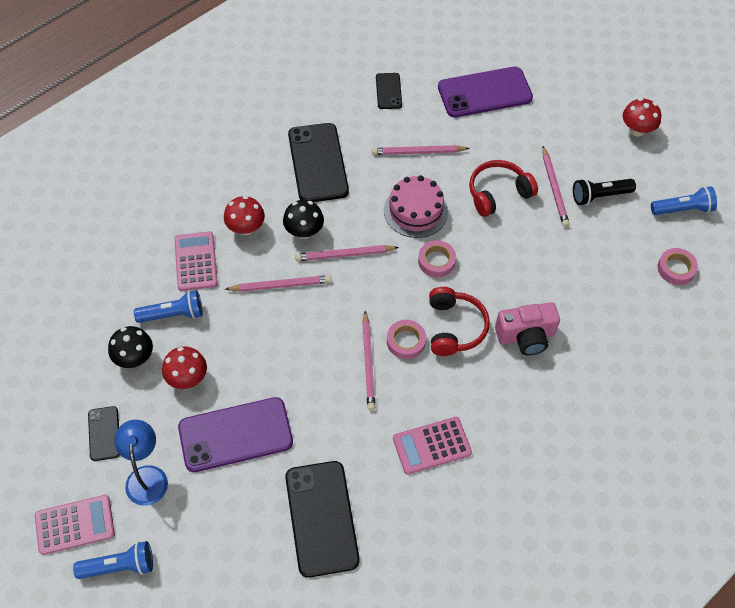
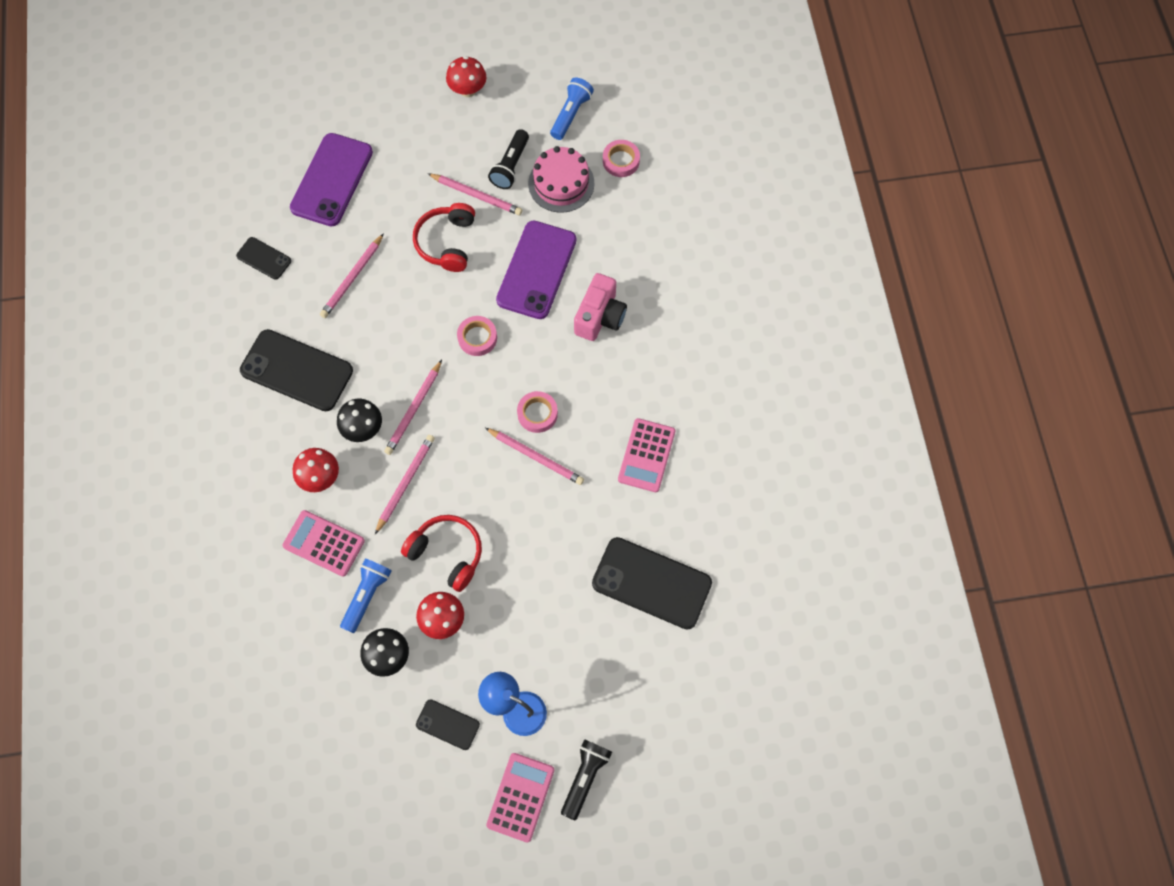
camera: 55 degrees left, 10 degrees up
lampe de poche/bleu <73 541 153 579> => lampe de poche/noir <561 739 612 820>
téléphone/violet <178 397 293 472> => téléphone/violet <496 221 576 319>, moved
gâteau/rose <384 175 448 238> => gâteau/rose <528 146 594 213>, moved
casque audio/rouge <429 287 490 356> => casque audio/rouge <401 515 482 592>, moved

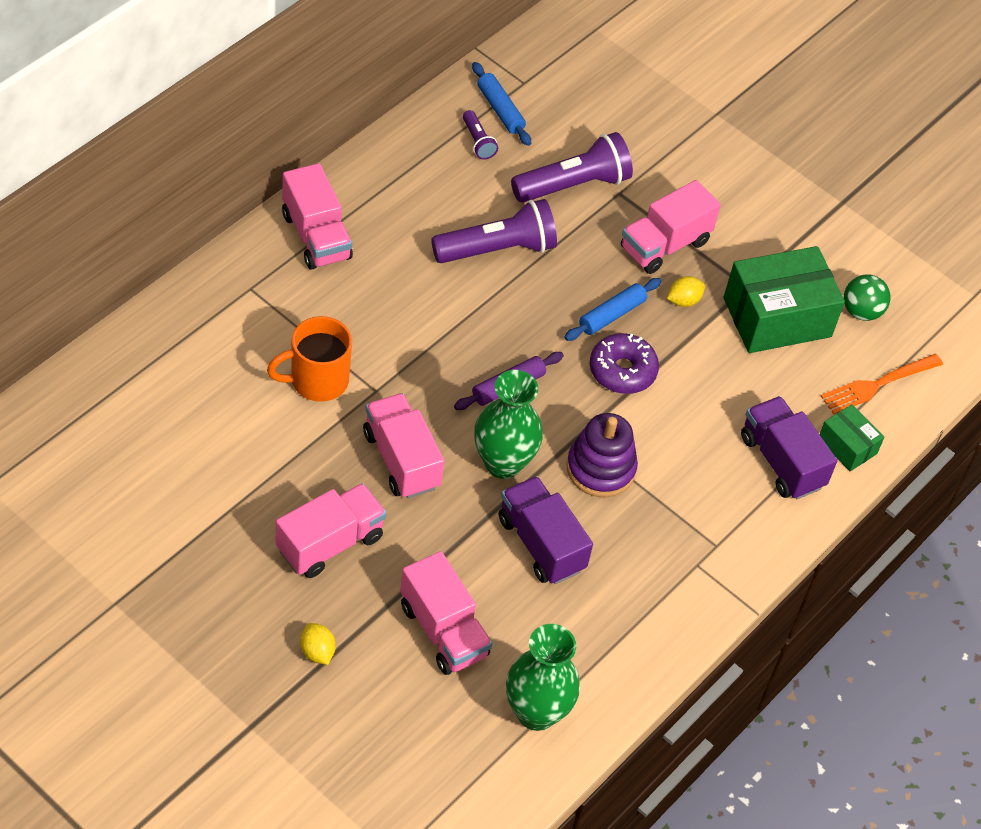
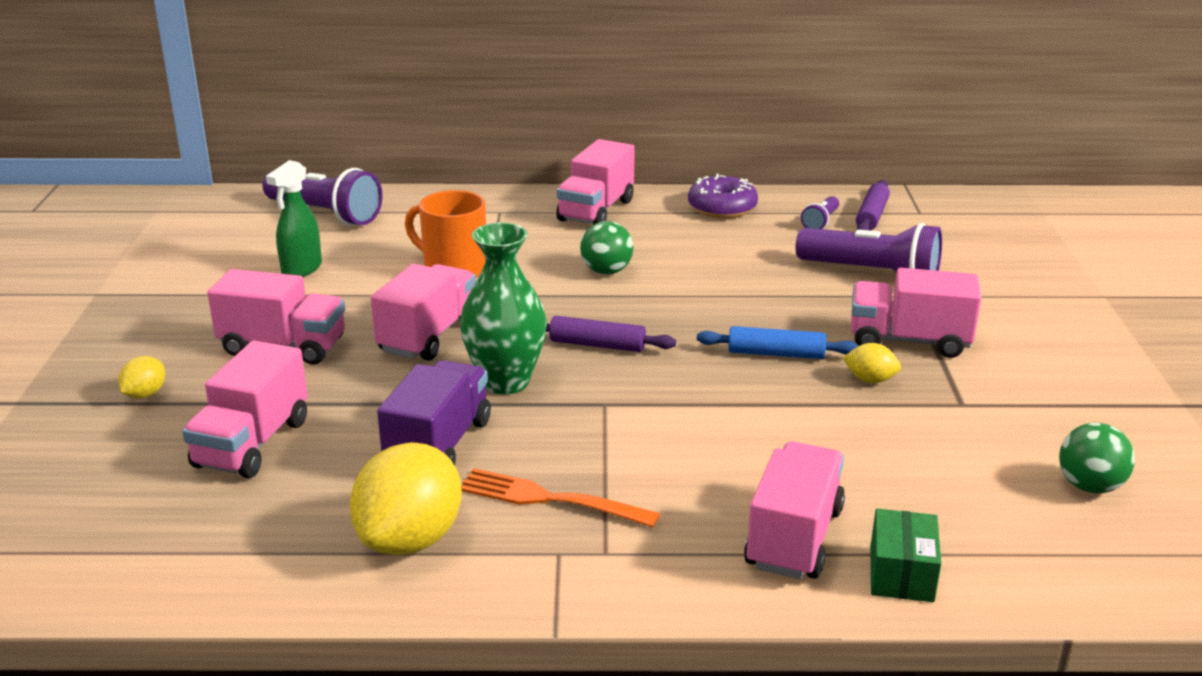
camera: 55 degrees right, 25 degrees down
lampe de poche/violet <431 199 557 263> => lampe de poche/violet <262 168 383 226>, moved
rouleau à pâtisserie/bleu <472 62 531 146> => rouleau à pâtisserie/violet <856 180 890 231>
vase/vert <506 624 580 731> => nothing
jouet à empiler/violet <566 413 638 497> => nothing
beignet/violet <590 333 659 394> => beignet/violet <688 174 758 219>, moved
boîte/vert <723 246 845 353> => nothing
camion/violet <741 396 837 499> => camion/rose <744 442 845 579>
fourchette/orange <821 354 943 414> => fourchette/orange <461 468 660 528>, moved
nothing => vaporisateur/vert <266 160 322 277>
nothing => citron/jaune <350 442 462 555>
nothing => balle/vert <580 221 633 275>

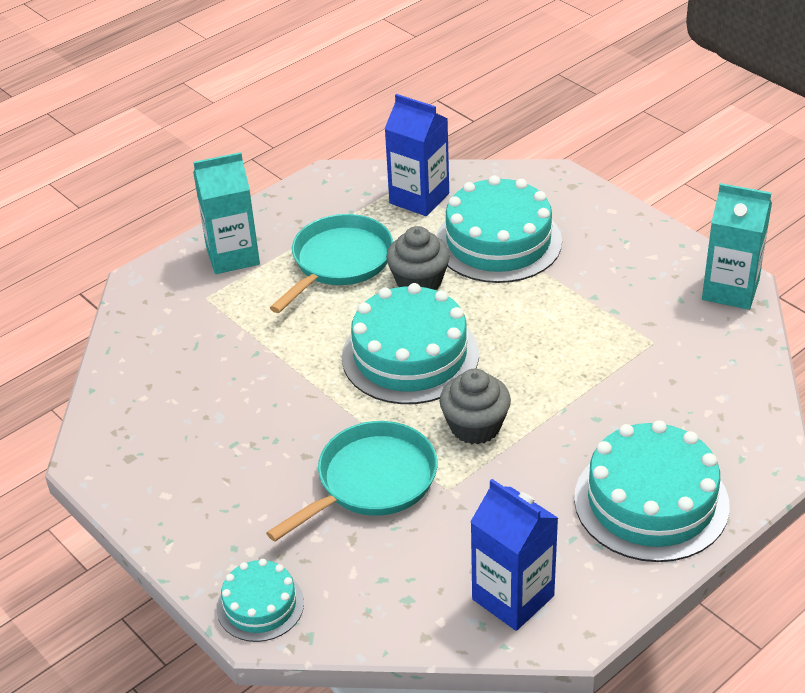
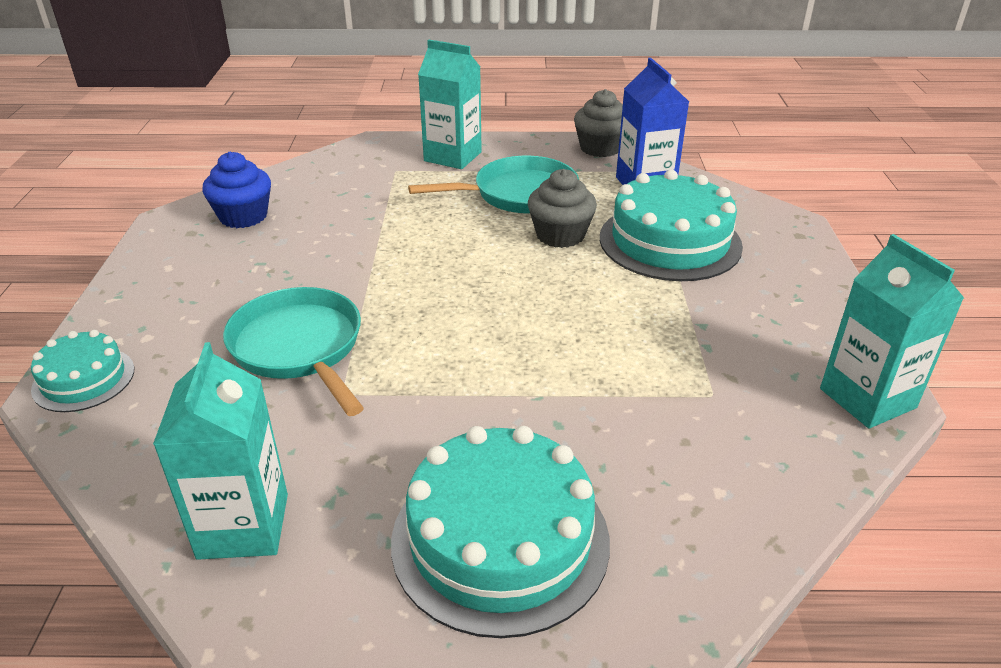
camera: 40 degrees right, 5 degrees down
poêle/turquoise <266 421 437 542> => poêle/turquoise <223 287 364 416>, 120 degrees counterclockwise
gâteau/turquoise <342 283 479 404> => nothing
muffin/gris <439 369 511 444> => muffin/gris <574 89 623 157>, moved
brique de lait/bleu <470 479 558 631> => brique de lait/turquoise <153 342 288 560>
nothing => muffin/bleu <202 152 271 228>

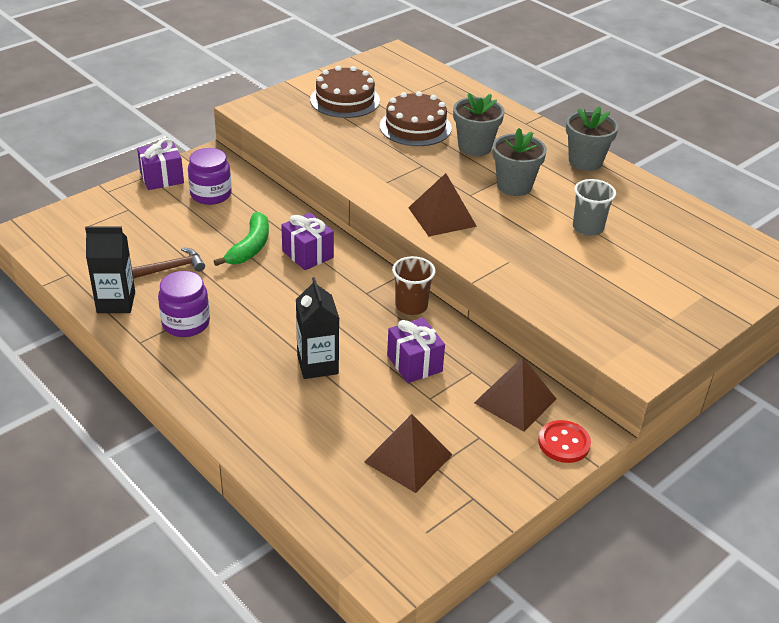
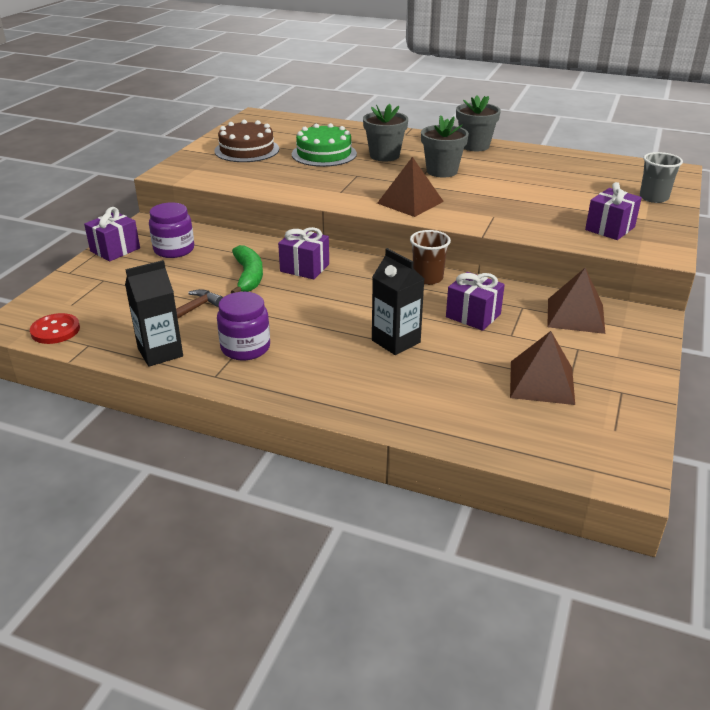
camera: 25 degrees left, 5 degrees down
gâteau/marron <380 91 452 146> => gâteau/vert <292 123 357 167>
bouton/rouge <538 420 591 463> => bouton/rouge <30 313 80 344>, moved
gobelet/gris <573 179 616 236> => gobelet/gris <640 152 683 203>, moved
nothing => cadeau/violet <585 182 642 240>

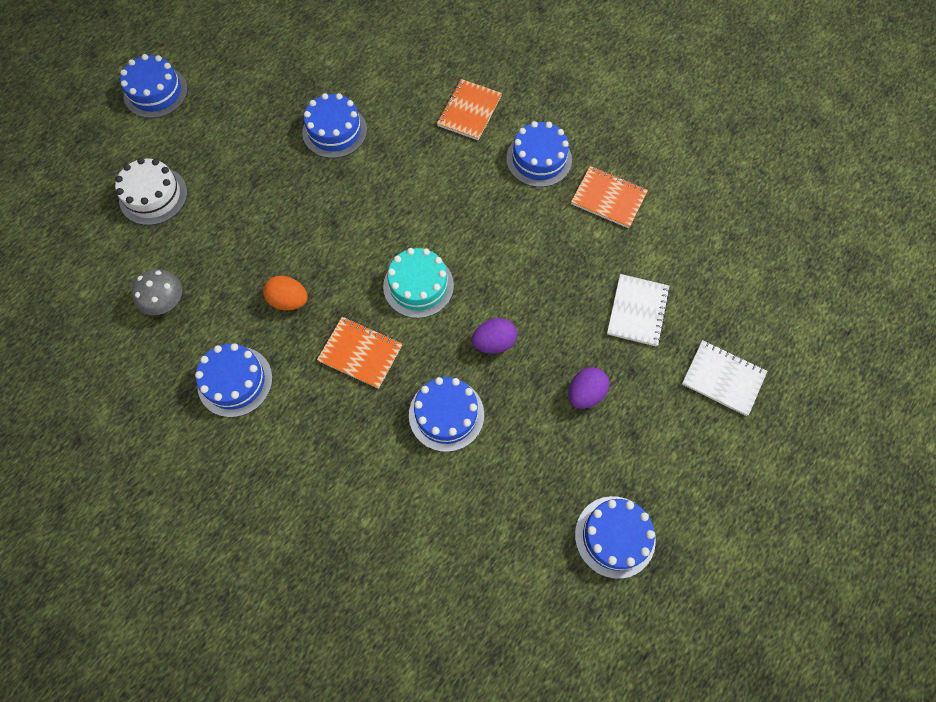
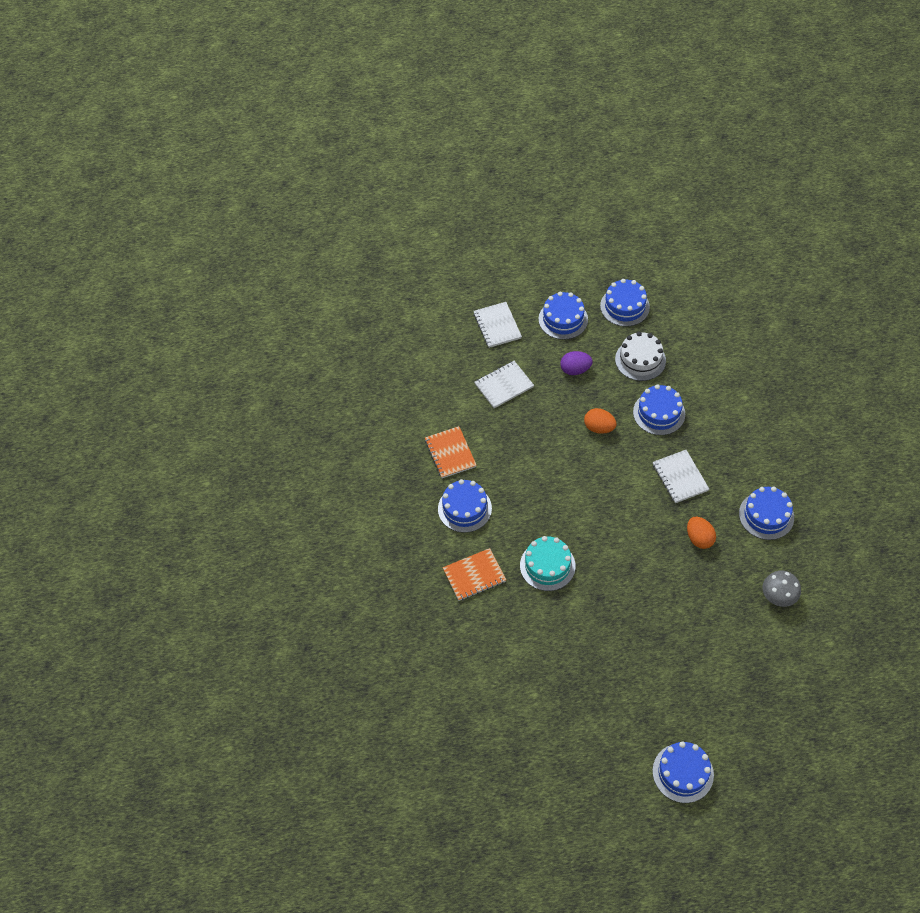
camera: 135 degrees left, 10 degrees down
gâteau/blanc <115 158 187 225> => gâteau/blanc <615 332 666 381>, moved
gâteau/bleu <302 93 367 158> => gâteau/bleu <539 292 588 340>, moved
carnet/orange <317 317 402 389> => carnet/blanc <653 450 709 503>
gâteau/turquoise <383 248 454 318> => gâteau/turquoise <520 536 576 591>, moved
œuf/violet <472 318 517 354> => œuf/orange <584 408 617 434>

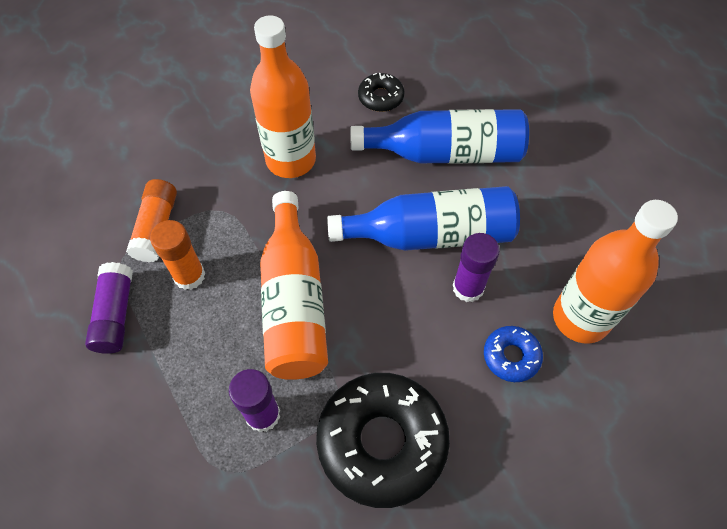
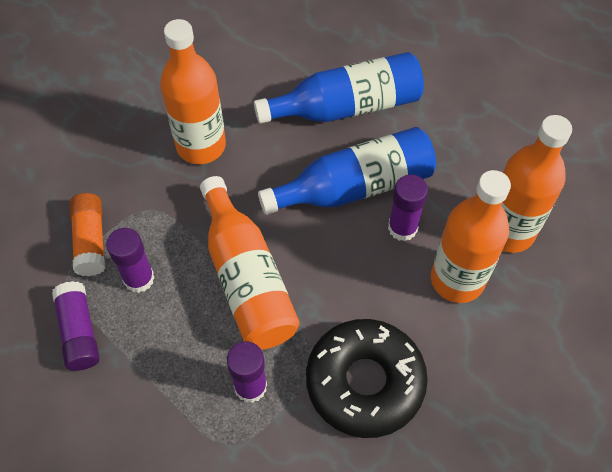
camera: 15 degrees left, 0 degrees up
bâton de colle/orange <150 220 205 290> => bâton de colle/violet <106 228 154 293>
beignet/noir <358 73 405 112> => nothing
beignet/bleu <484 326 543 382> => bouteille/orange <431 170 511 303>

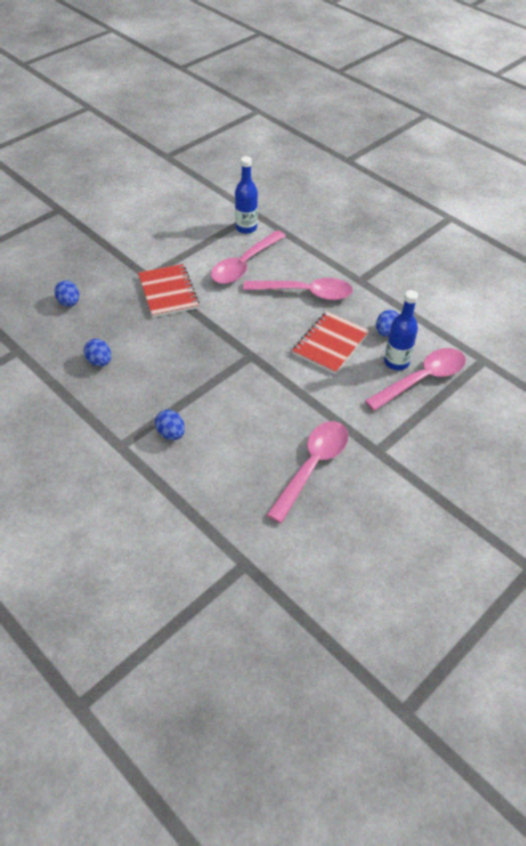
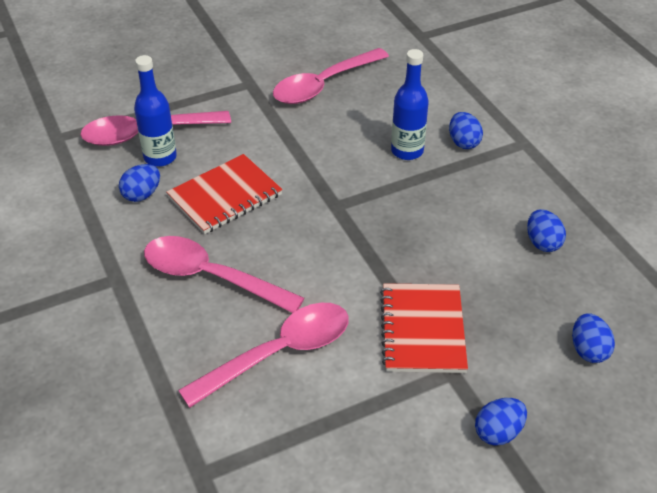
camera: 160 degrees left, 5 degrees down
bouteille/bleu <235 156 258 234> => bouteille/bleu <391 49 429 160>, moved
nothing => œuf/bleu <475 398 527 446>

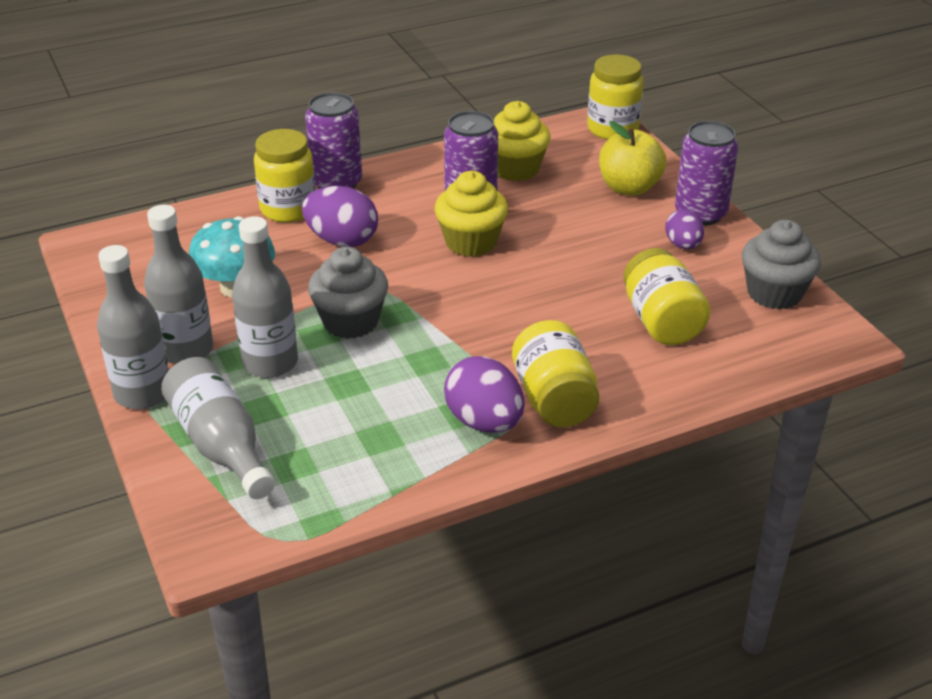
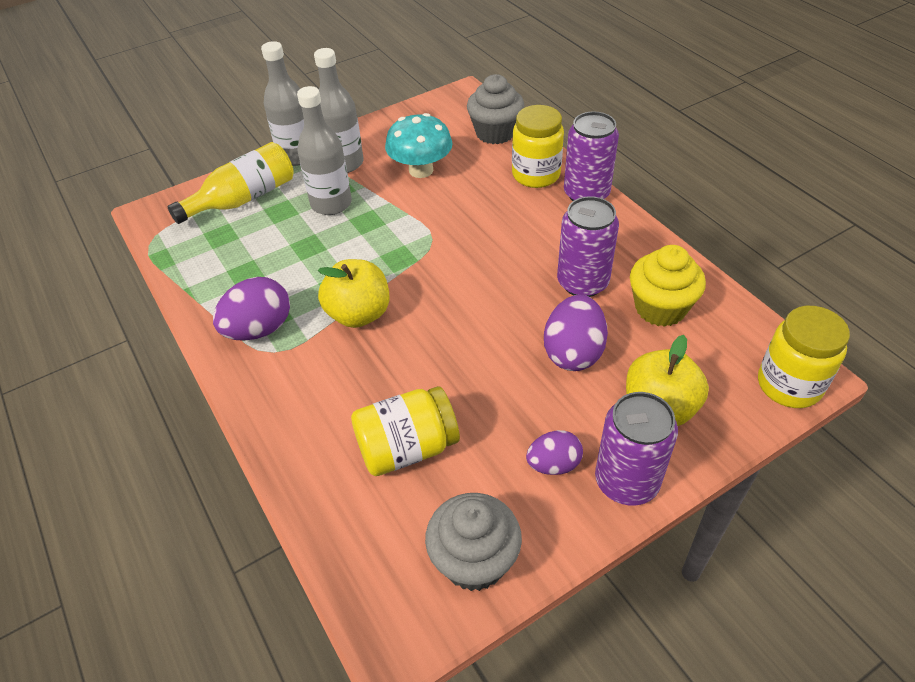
camera: 85 degrees right, 10 degrees up
bouteille/gris <161 357 275 499> => bouteille/jaune <168 142 294 224>
œuf/violet <302 186 378 247> => œuf/violet <544 295 608 371>, moved
muffin/gris <308 247 388 339> => muffin/gris <467 74 524 144>, moved
muffin/jaune <435 171 508 257> => nothing
bocal/jaune <512 320 599 428> => nothing
nothing => pomme/jaune <318 259 390 328>

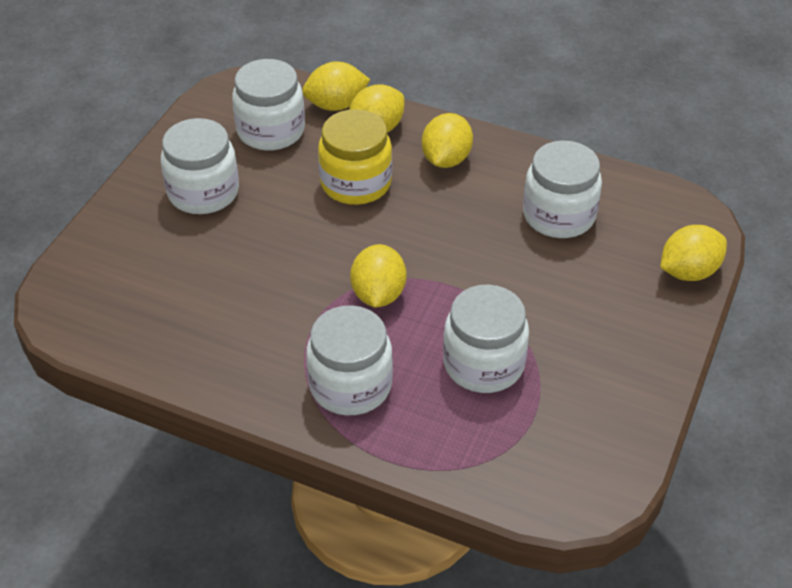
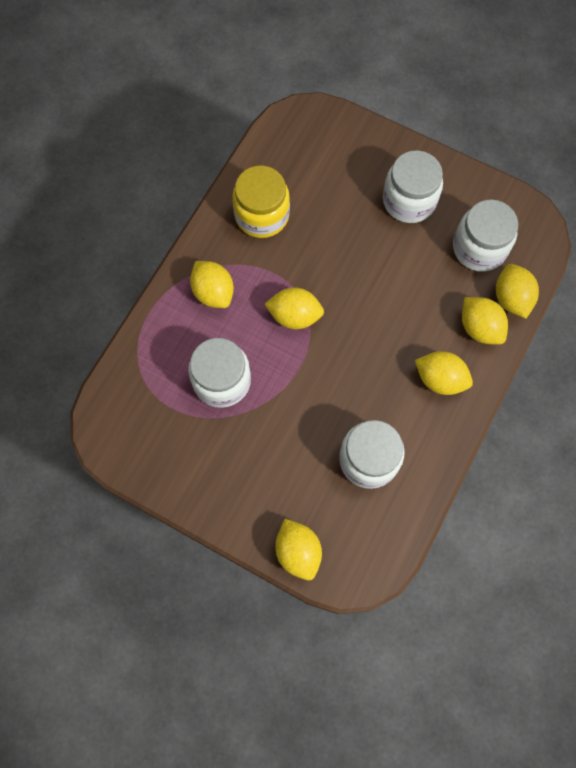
camera: 95 degrees right, 25 degrees up
bocal/blanc <306 305 393 415> => citron/jaune <190 261 234 308>
bocal/jaune <318 109 392 205> => bocal/jaune <232 166 290 238>, moved

